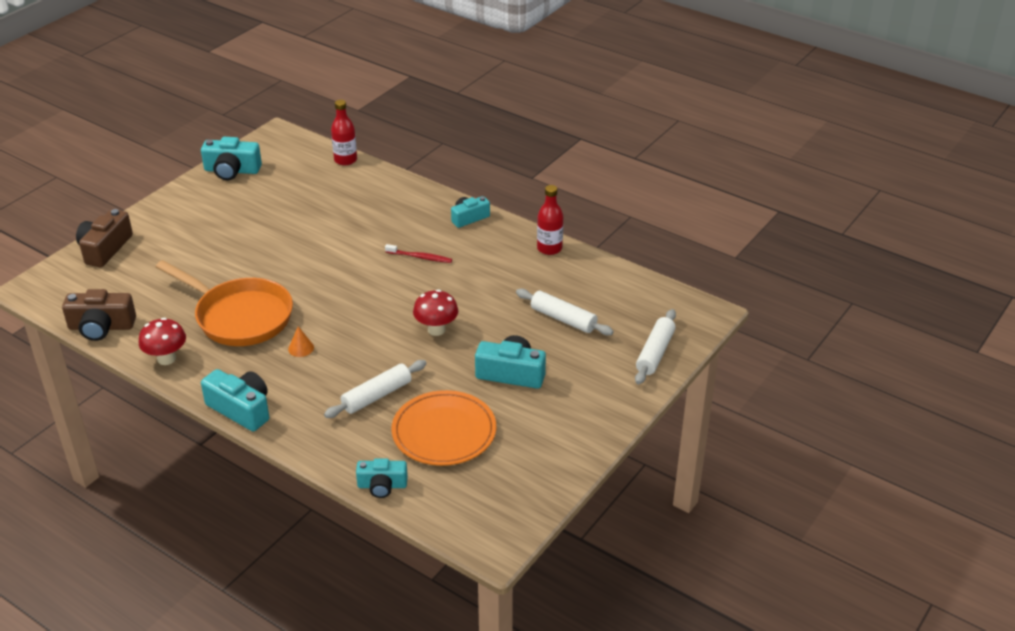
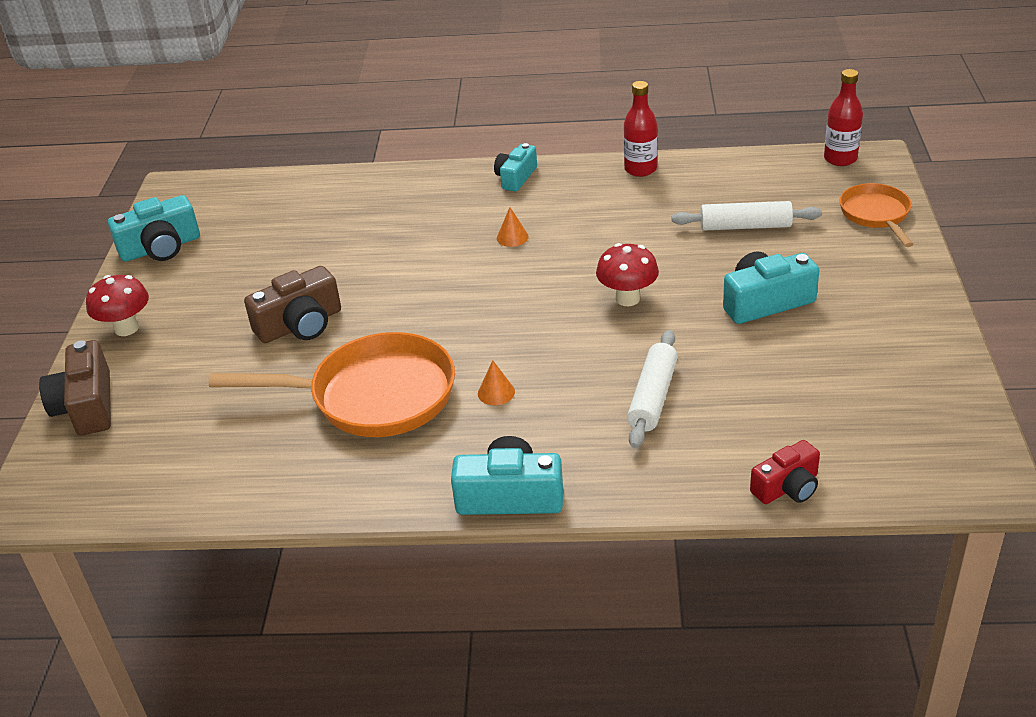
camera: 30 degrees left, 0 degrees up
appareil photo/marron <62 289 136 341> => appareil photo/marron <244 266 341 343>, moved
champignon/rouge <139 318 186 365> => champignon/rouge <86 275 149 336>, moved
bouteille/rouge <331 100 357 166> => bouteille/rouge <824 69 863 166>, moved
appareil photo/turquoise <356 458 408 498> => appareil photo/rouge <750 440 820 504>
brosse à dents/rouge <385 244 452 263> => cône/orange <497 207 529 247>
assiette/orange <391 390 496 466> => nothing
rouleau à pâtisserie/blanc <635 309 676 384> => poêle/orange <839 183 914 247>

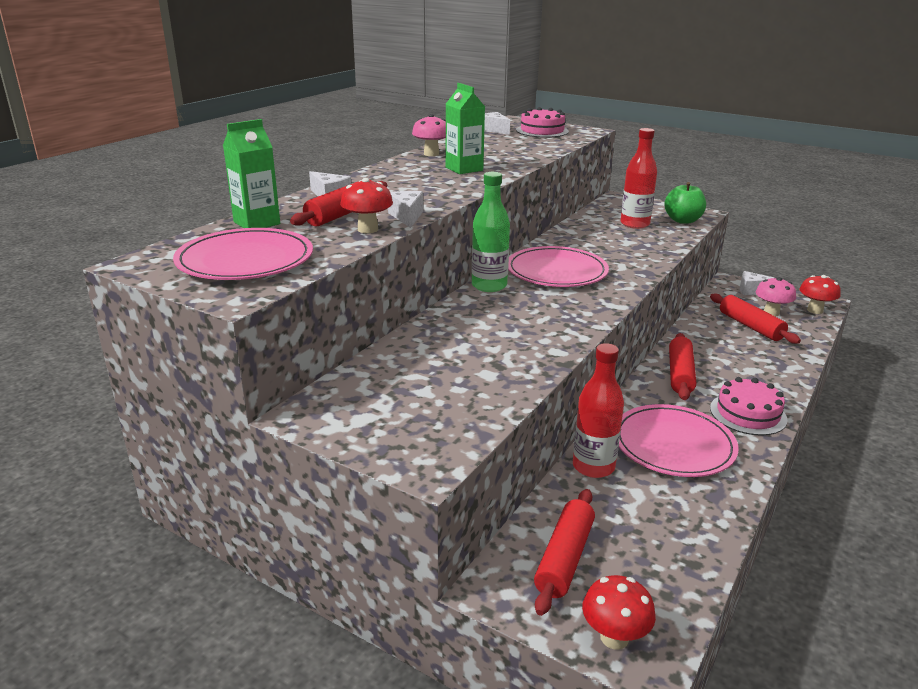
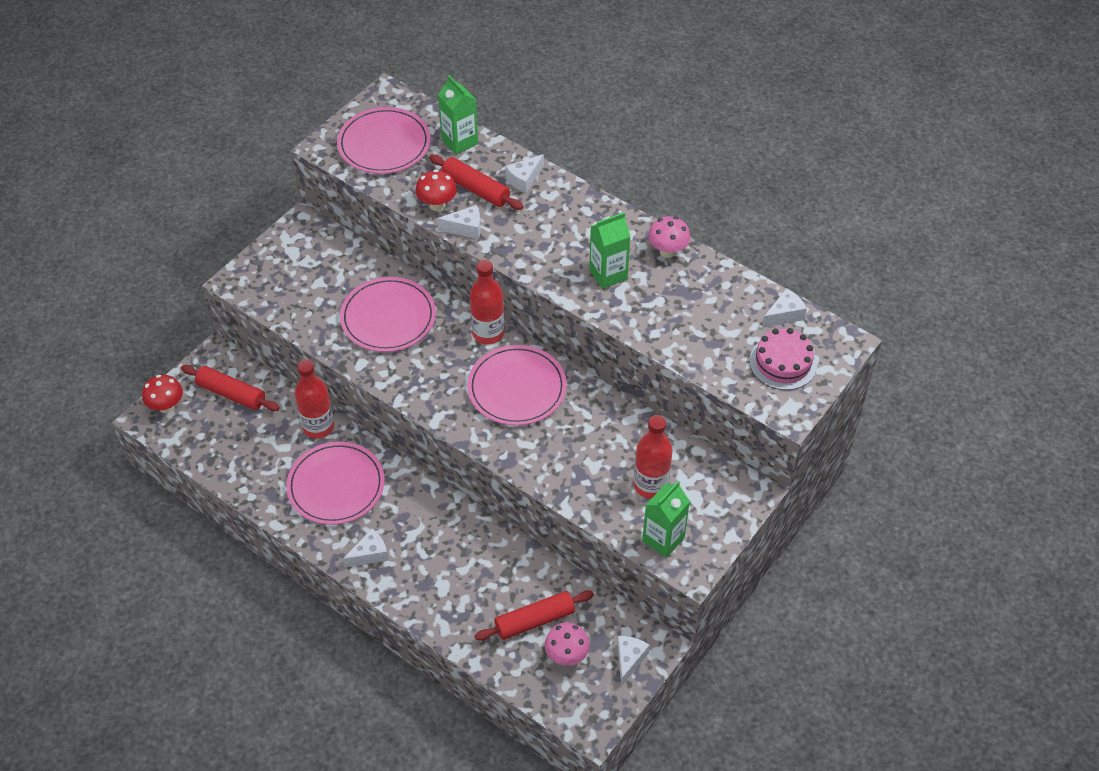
camera: 95 degrees right, 25 degrees up
bouteille/vert <472 172 510 292> => bouteille/rouge <470 260 504 345>
pomme/vert <664 182 706 224> => brique de lait/vert <642 481 690 558>
rouleau à pâtisserie/rouge <669 333 696 400> => nothing
gâteau/rose <710 377 788 436> => fromage/blanc <343 529 389 568>
champignon/rouge <800 275 841 314> => nothing
nothing => assiette/rose <340 277 436 352>

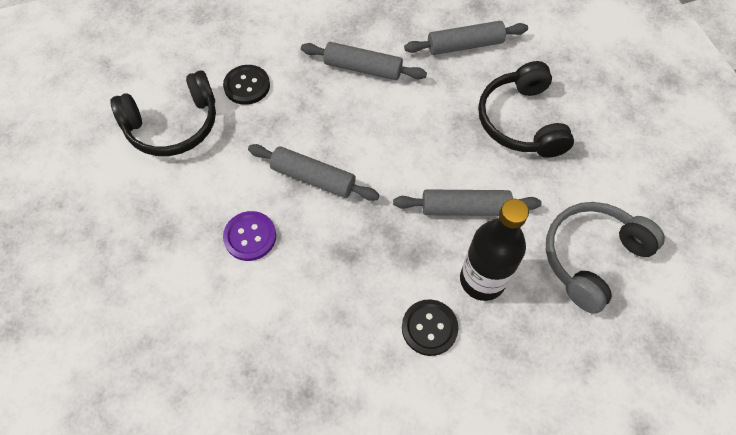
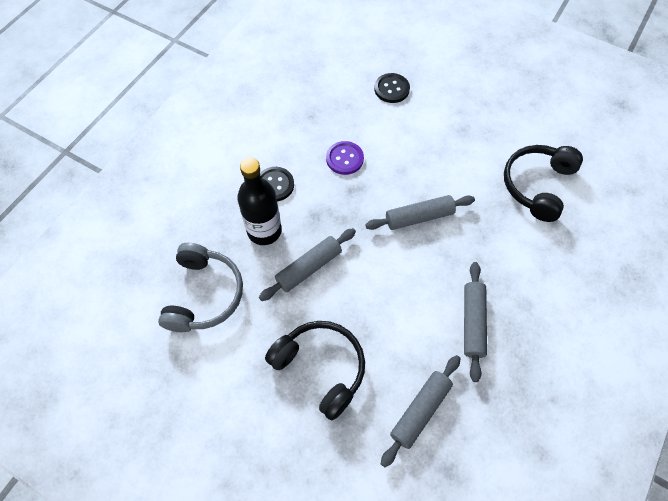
camera: 140 degrees right, 0 degrees up
bouton/noir <223 65 270 105> => bouton/noir <374 73 410 103>, moved
bouton/violet <223 211 276 261> => bouton/violet <326 141 364 175>, moved
rouleau à pâtisserie/gris <301 42 427 80> => rouleau à pâtisserie/gris <464 262 487 382>, 60 degrees counterclockwise

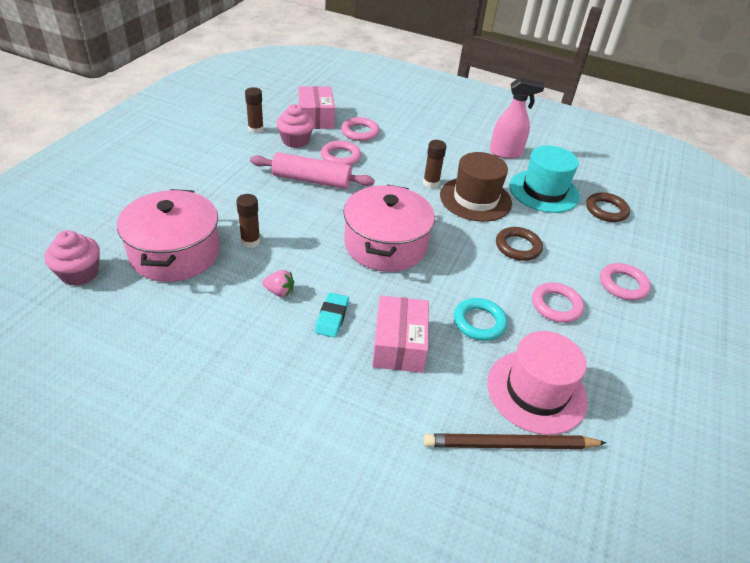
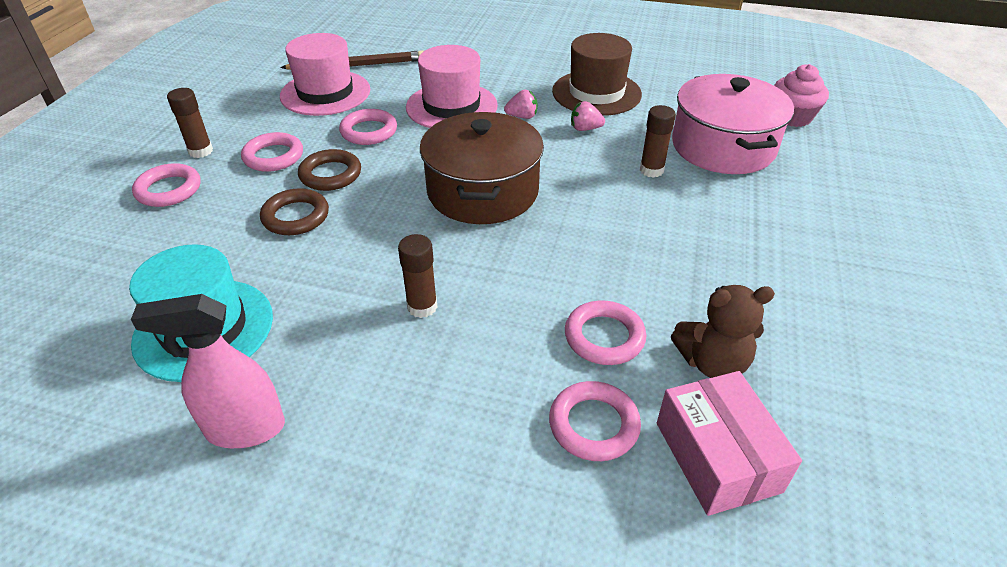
camera: 175 degrees right, 0 degrees up
bâton de colle/marron <245 87 264 134> => bâton de colle/marron <167 88 213 158>, moved
rouleau à pâtisserie/rose <250 152 375 189> => nothing
muffin/rose <276 104 314 148> => ours en peluche/marron <671 285 775 378>
gomme/turquoise <315 293 349 338> => fraise/rose <504 90 537 119>
marmite/rose <343 184 435 272> => marmite/marron <420 112 544 224>
boîte/rose <372 295 429 373> => chapeau/rose <406 45 498 128>
chapeau/marron <440 152 512 222> => chapeau/marron <552 33 642 116>, moved
anneau/turquoise <454 298 507 341> => anneau/rose <339 109 397 145>
anneau/marron <586 192 630 222> => anneau/marron <298 149 361 191>, moved

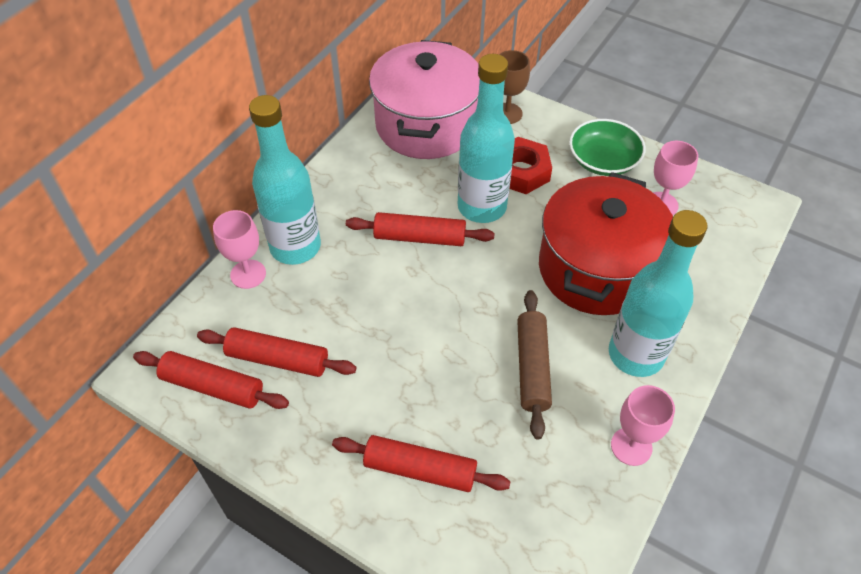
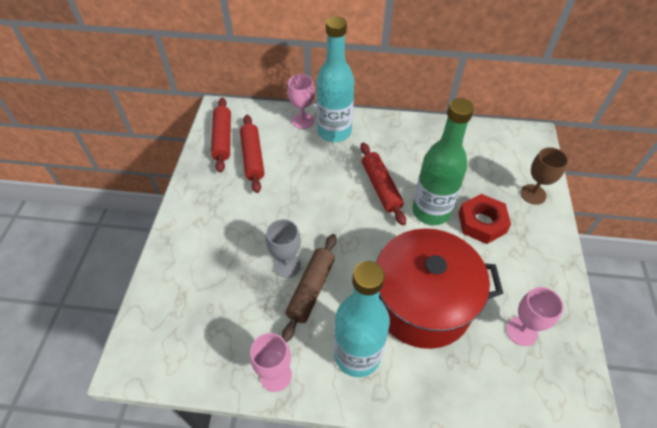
camera: 65 degrees right, 0 degrees up
rouleau à pâtisserie/rouge <332 435 511 492> => nothing
marmite/rose <369 40 480 159> => nothing
bouteille/turquoise <458 54 515 223> => bouteille/vert <413 98 474 225>
rouleau à pâtisserie/marron <517 290 552 439> => rouleau à pâtisserie/marron <282 234 337 342>, 45 degrees counterclockwise
bol/vert <569 119 646 176> => nothing
nothing => verre à pied/gris <266 219 301 278>

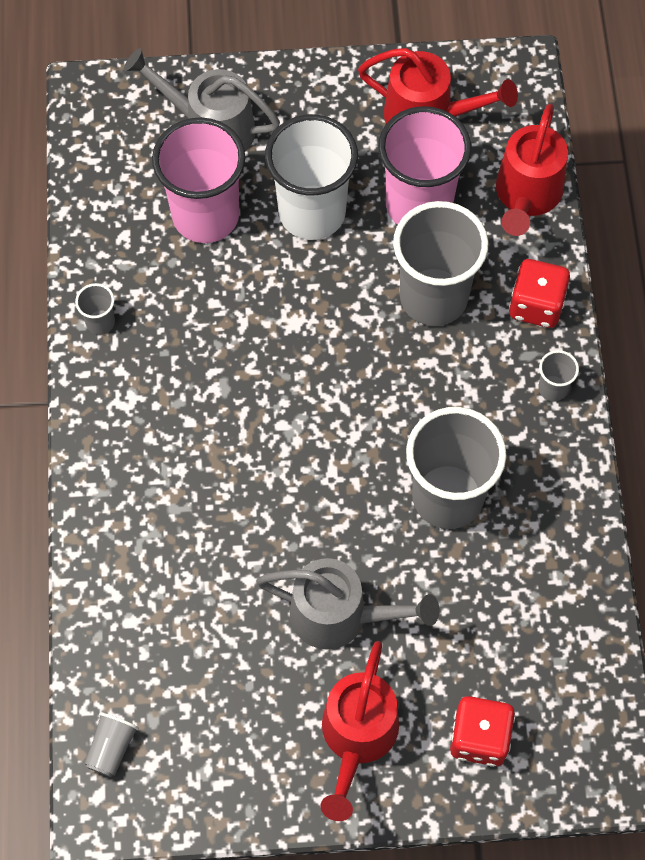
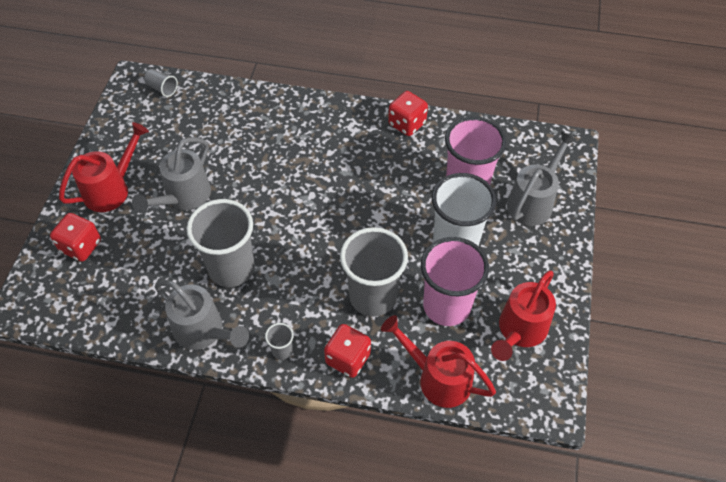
camera: 105 degrees right, 10 degrees down
gobelet/gris <75 283 115 335> => dé/rouge <388 91 428 136>
arrosoir/rouge <321 641 399 821> => arrosoir/rouge <59 122 149 212>, 105 degrees clockwise
nothing => arrosoir/gris <154 280 249 350>

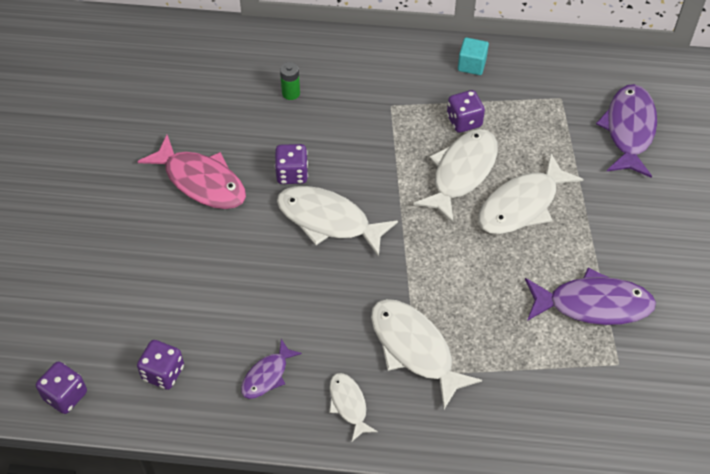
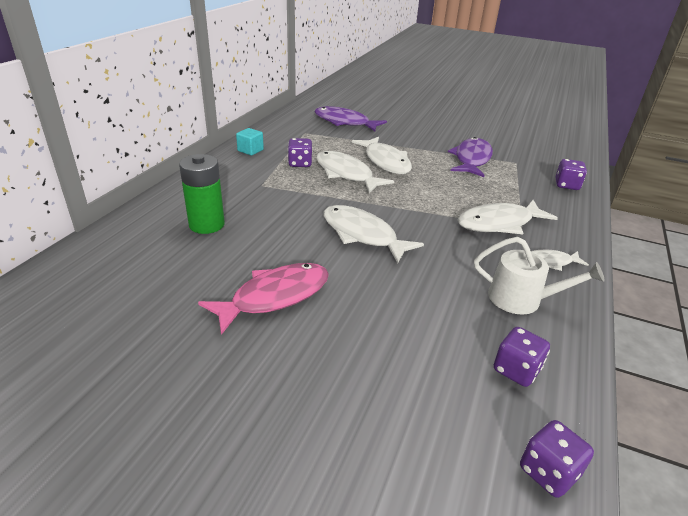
camera: 75 degrees left, 20 degrees down
poisson/violet <241 339 302 399> => arrosoir/blanc <474 237 605 315>
dé/violet <275 144 308 184> => dé/violet <556 159 587 190>, moved
poisson/blanc <277 186 398 257> => poisson/blanc <324 205 424 263>, 90 degrees clockwise
pile/vert <280 62 300 100> => pile/vert <179 154 225 234>, x1.96

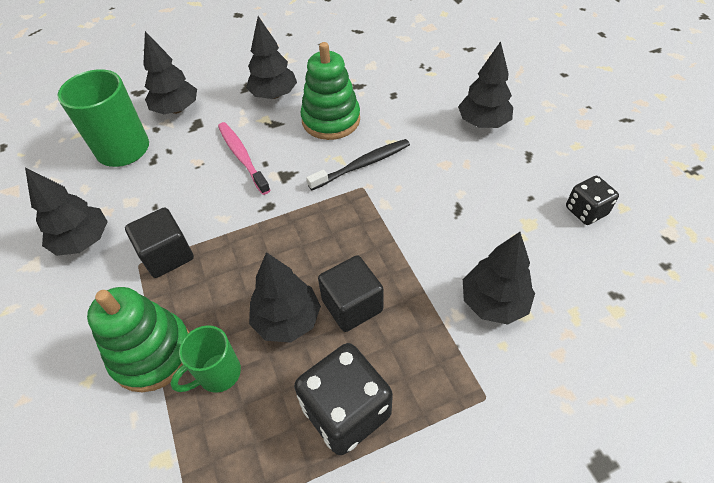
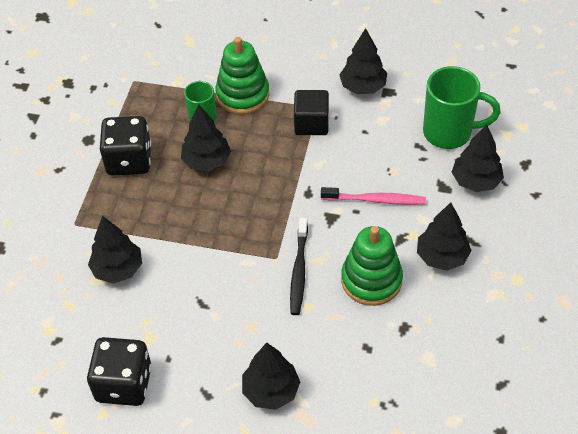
camera: 125 degrees right, 0 degrees up
cube/noir <318 255 384 332> => nothing
dé/noir <566 176 619 225> => dé/noir <87 337 152 406>, x1.69

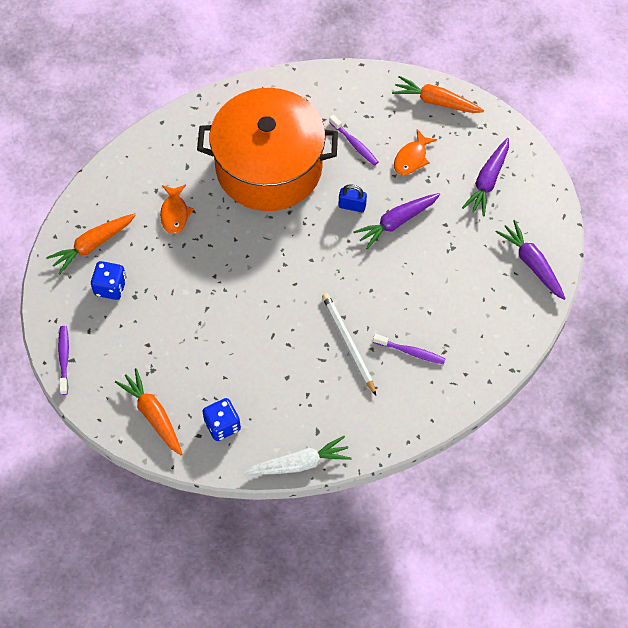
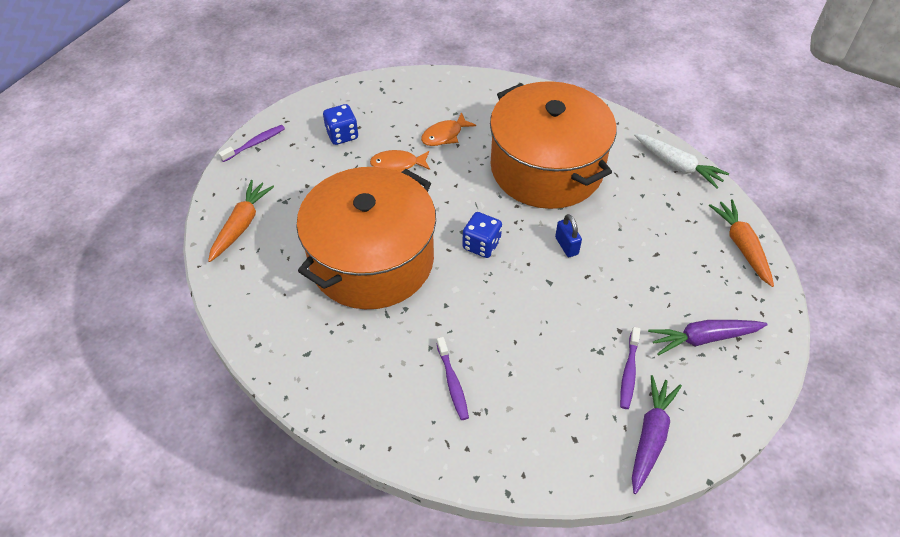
camera: 55 degrees right, 10 degrees down
carotte/orange <46 213 136 275> => nothing
dé/bleu <202 398 241 441> => dé/bleu <462 212 502 258>, moved
carotte/blanc <244 436 351 475> => carotte/blanc <634 134 729 189>, moved
crayon/blanc <322 293 376 395> => nothing
brosse à dents/violet <329 115 378 166> => brosse à dents/violet <620 327 640 409>, moved
carotte/violet <353 193 440 249> => nothing
poisson/orange <394 130 437 175> => poisson/orange <370 150 430 172>, moved
nothing => marmite/orange <296 167 436 309>

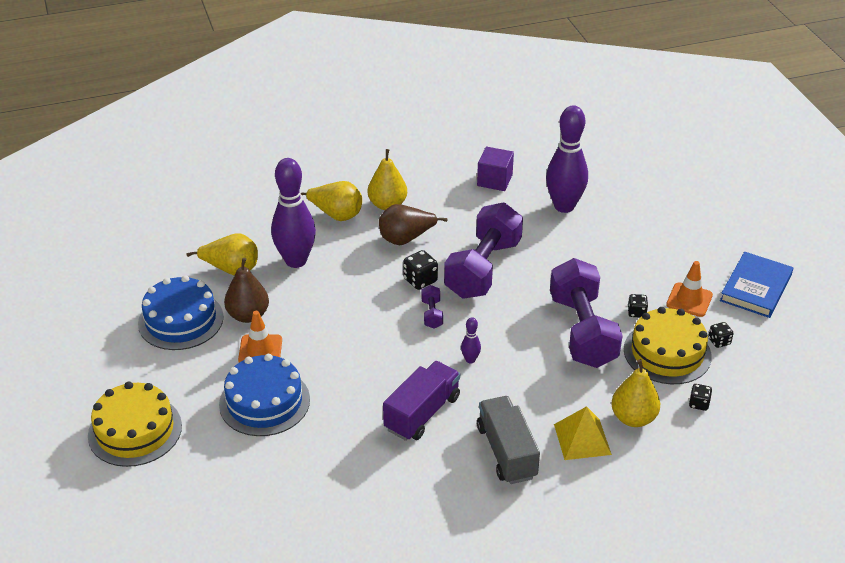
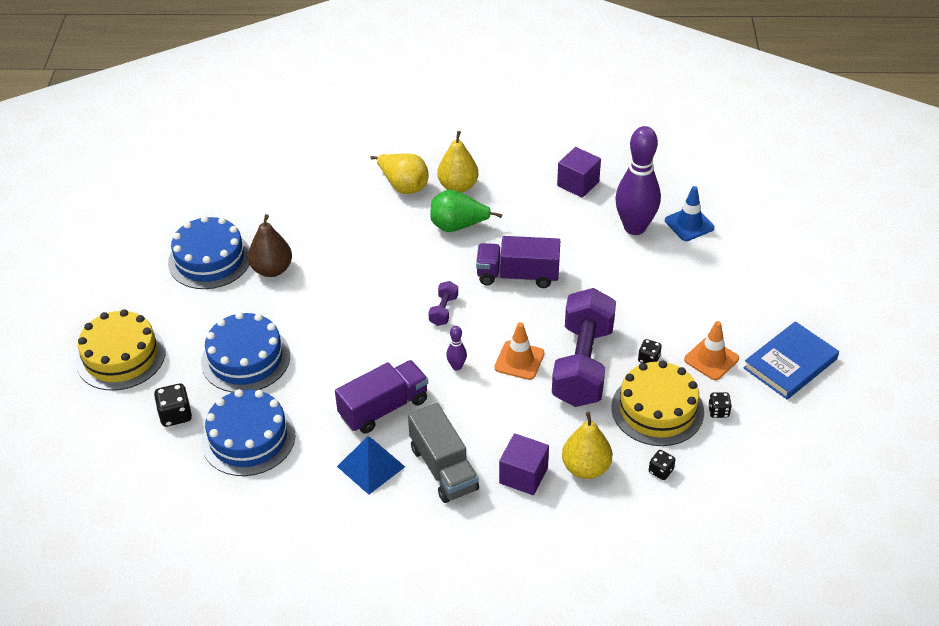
camera: 20 degrees right, 5 degrees up
poire/jaune <186 233 258 276> => nothing
cône de chantier/orange <238 311 282 362> => cône de chantier/orange <494 322 545 380>, moved
quille/violet <271 158 316 268> => nothing
poire/marron <379 204 448 245> => poire/vert <430 190 502 232>
dé/noir <403 250 438 290> => dé/noir <154 383 192 427>, moved
haltère/violet <444 202 523 299> => camion/violet <476 236 560 288>
camion/gris <477 396 540 484> => camion/gris <408 403 479 503>, 150 degrees clockwise
pyramide/jaune <554 406 612 460> => cube/violet <499 433 549 495>
nothing => gâteau/bleu <201 389 295 476>
nothing => pyramide/bleu <337 436 405 495>
nothing => cône de chantier/bleu <665 186 714 241>

